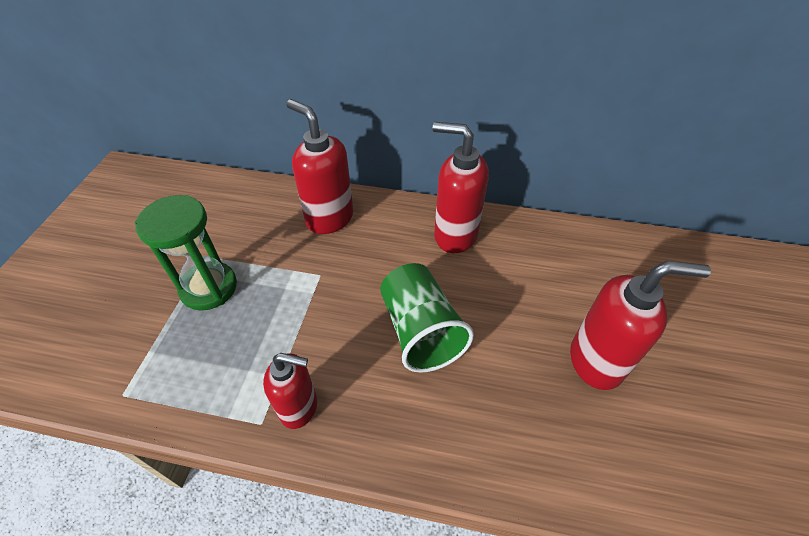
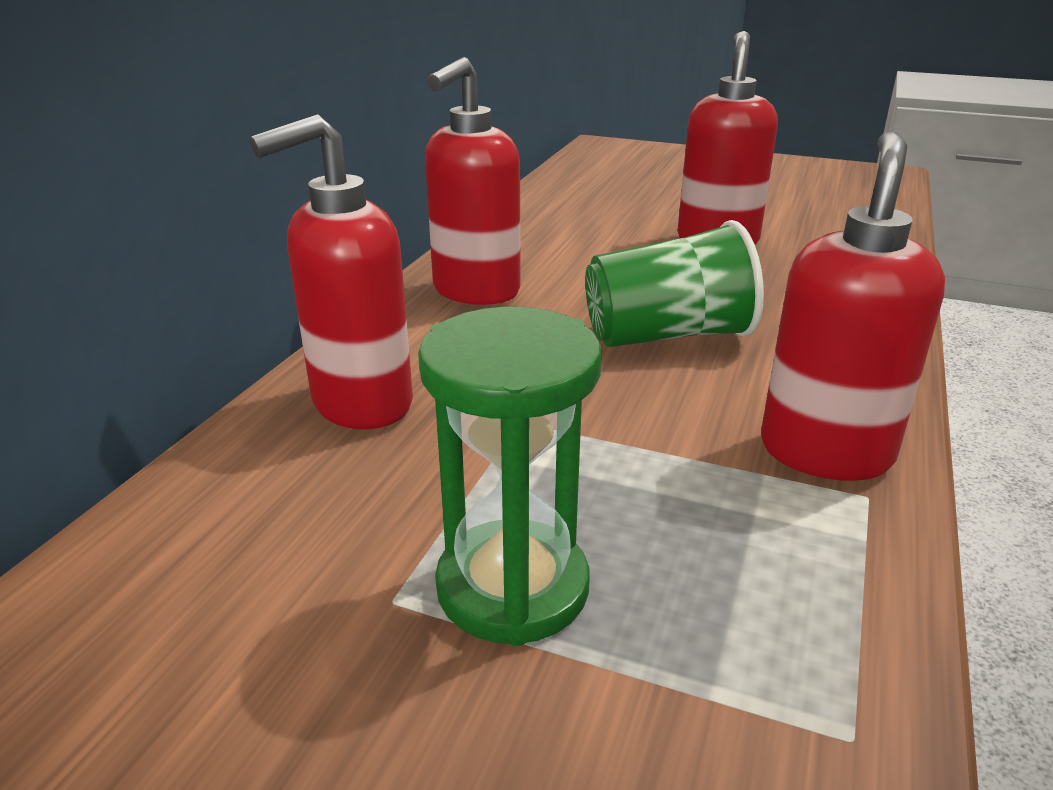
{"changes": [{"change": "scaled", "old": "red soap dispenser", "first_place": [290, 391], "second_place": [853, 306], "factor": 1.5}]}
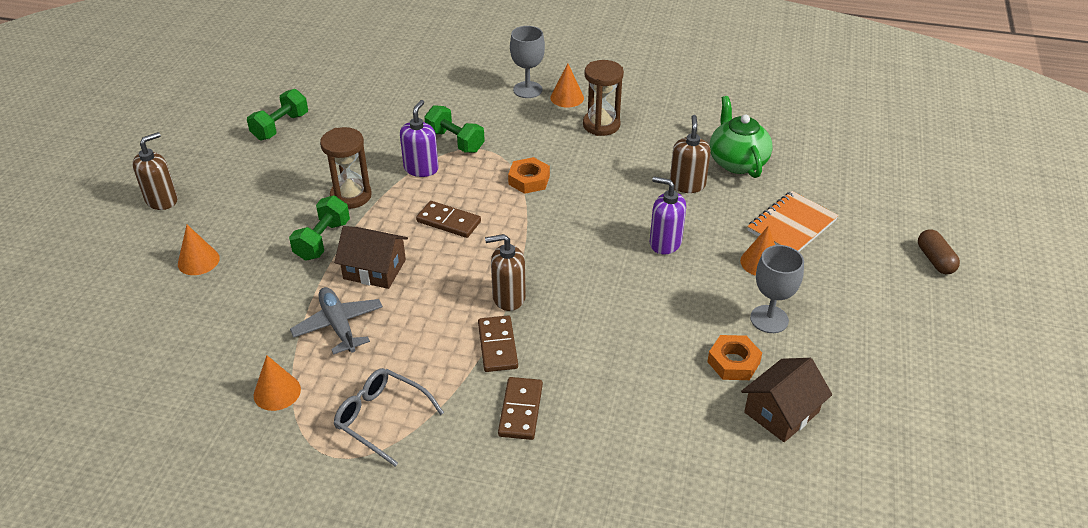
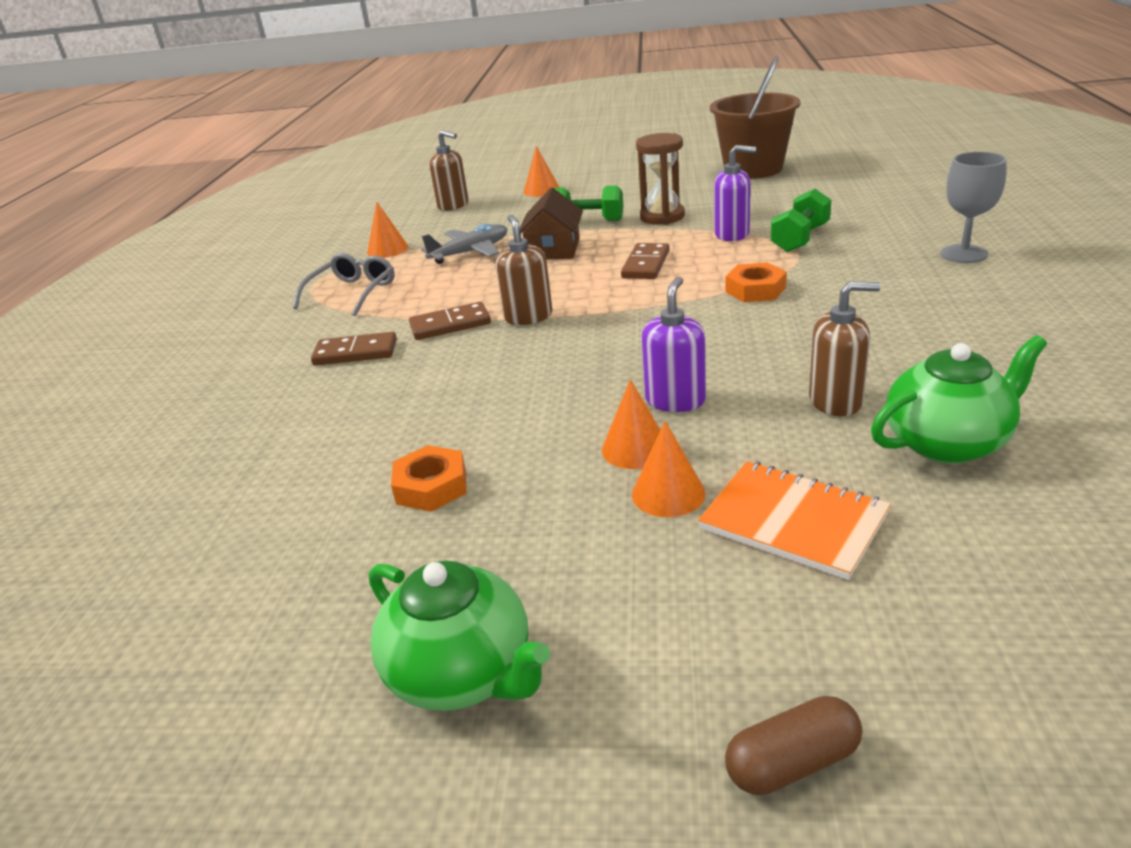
{"changes": [{"change": "shifted", "old": "brown soap dispenser", "first_place": [155, 171], "second_place": [449, 170]}, {"change": "swapped", "old": "green dumbbell", "new": "brown bucket", "first_place": [277, 115], "second_place": [755, 117]}, {"change": "shifted", "old": "orange cone", "first_place": [567, 85], "second_place": [631, 424]}, {"change": "gone", "old": "brown hourglass", "first_place": [603, 98]}, {"change": "gone", "old": "brown house", "first_place": [786, 400]}, {"change": "gone", "old": "grey goblet", "first_place": [777, 289]}, {"change": "new", "new": "green teapot", "second_place": [459, 636]}]}
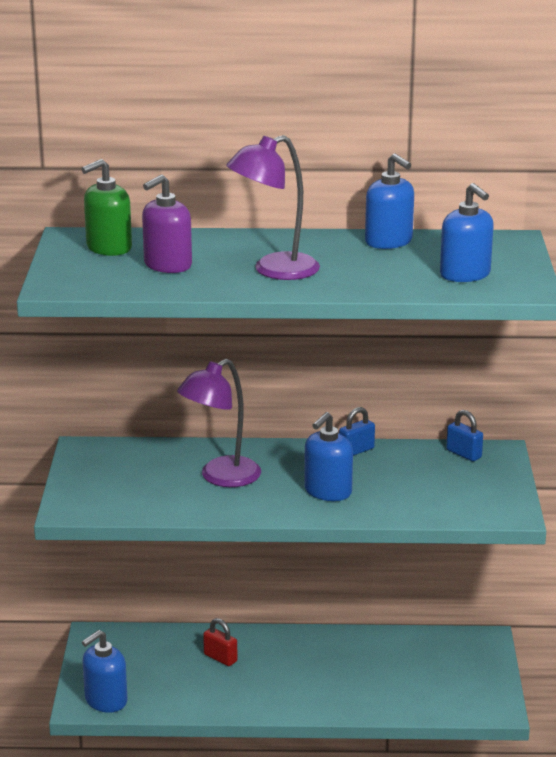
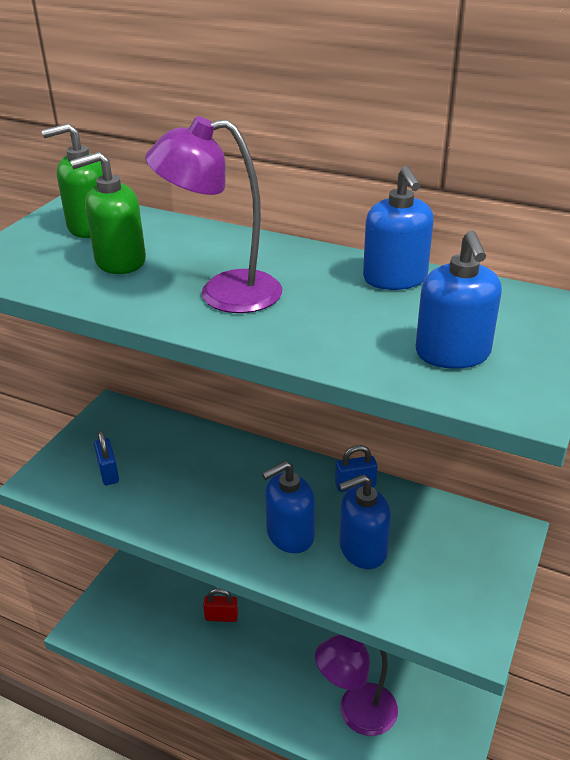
{"changes": [{"change": "shifted", "old": "blue soap dispenser", "first_place": [105, 671], "second_place": [365, 521]}, {"change": "repainted", "old": "purple soap dispenser", "new": "green soap dispenser", "first_place": [167, 223], "second_place": [108, 213]}, {"change": "shifted", "old": "purple lamp", "first_place": [219, 423], "second_place": [356, 685]}, {"change": "rotated", "old": "red padlock", "first_place": [220, 642], "second_place": [220, 605], "degrees": -60}, {"change": "shifted", "old": "blue padlock", "first_place": [464, 435], "second_place": [106, 458]}]}
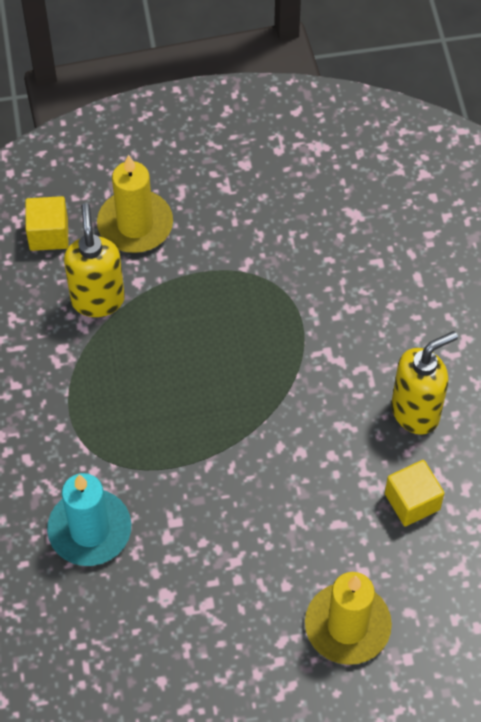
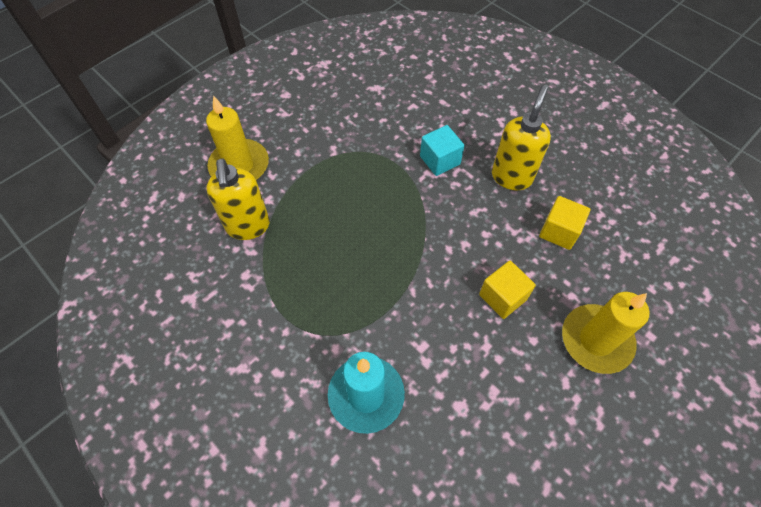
{"changes": [{"change": "shifted", "old": "yellow cube", "first_place": [46, 223], "second_place": [507, 290]}, {"change": "rotated", "old": "yellow soap dispenser", "first_place": [94, 260], "second_place": [238, 199], "degrees": -150}, {"change": "new", "new": "turquoise cube", "second_place": [442, 150]}]}
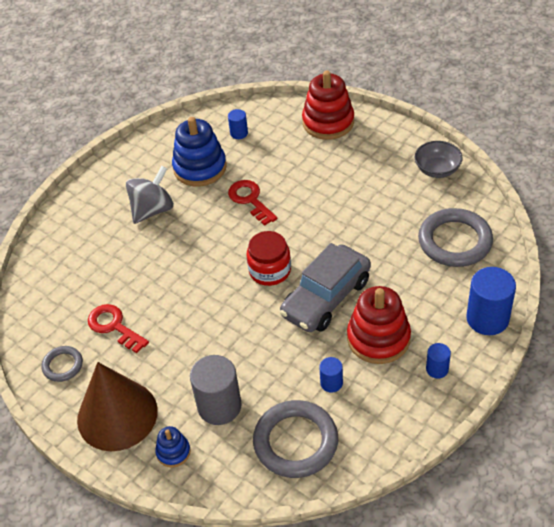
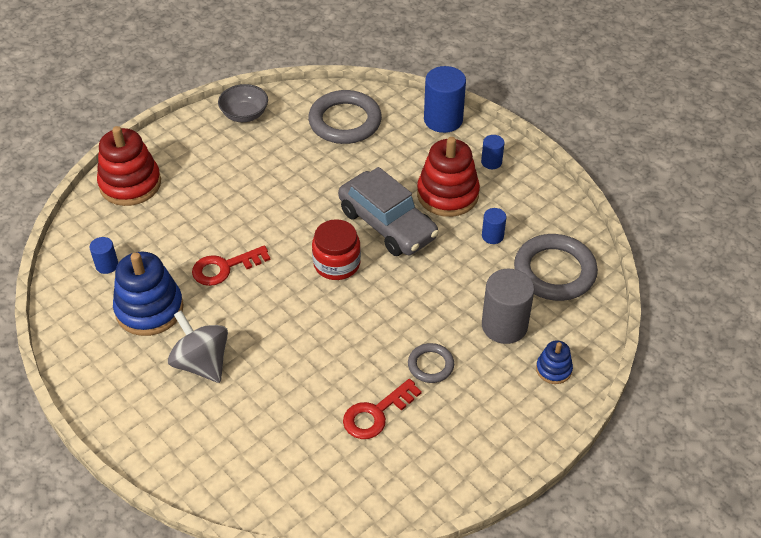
{"changes": [{"change": "shifted", "old": "grey ring", "first_place": [62, 364], "second_place": [431, 363]}, {"change": "gone", "old": "brown cone", "first_place": [117, 406]}]}
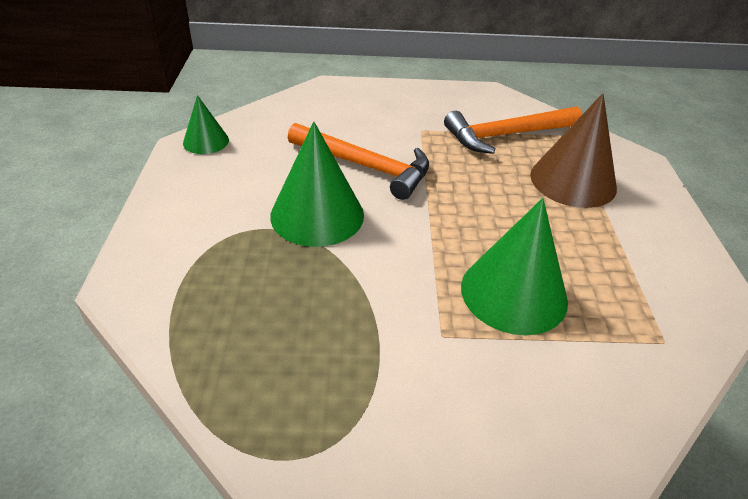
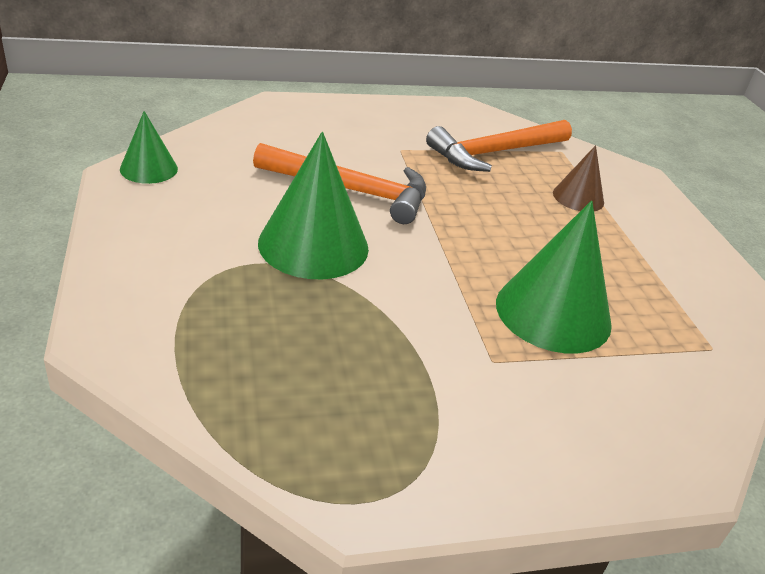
{"changes": [{"change": "scaled", "old": "brown cone", "first_place": [573, 150], "second_place": [578, 178], "factor": 0.55}]}
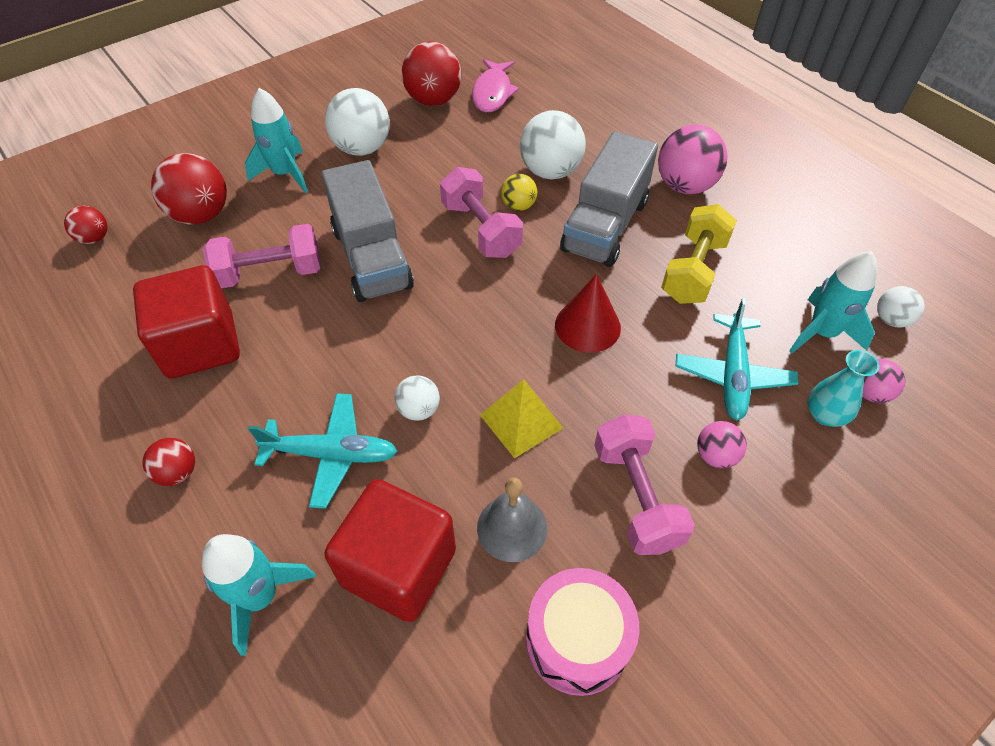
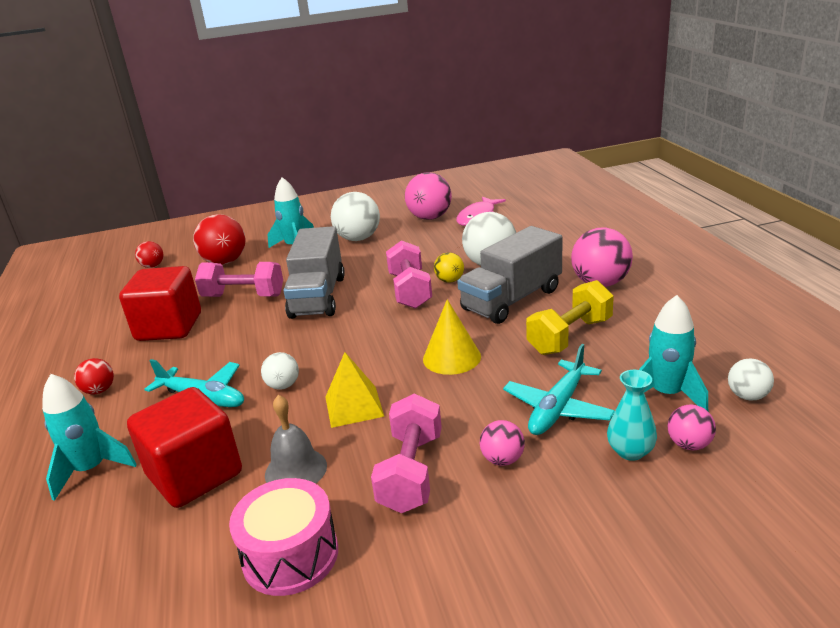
{"changes": [{"change": "repainted", "old": "red ball", "new": "pink ball", "first_place": [432, 73], "second_place": [428, 196]}, {"change": "repainted", "old": "red cone", "new": "yellow cone", "first_place": [588, 313], "second_place": [452, 337]}]}
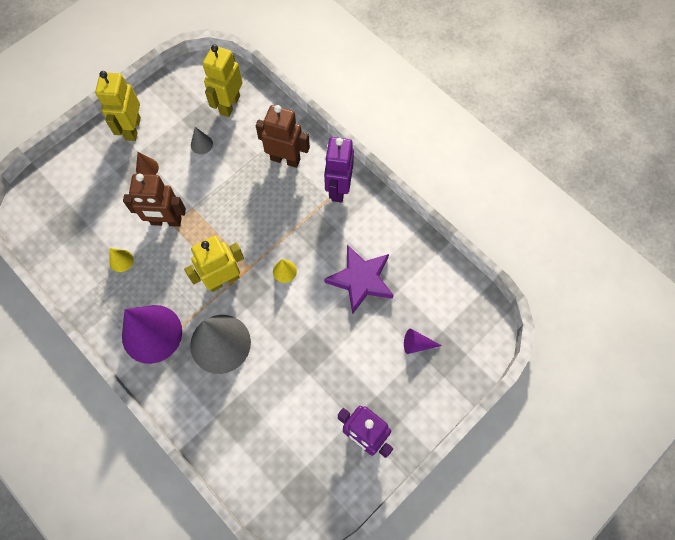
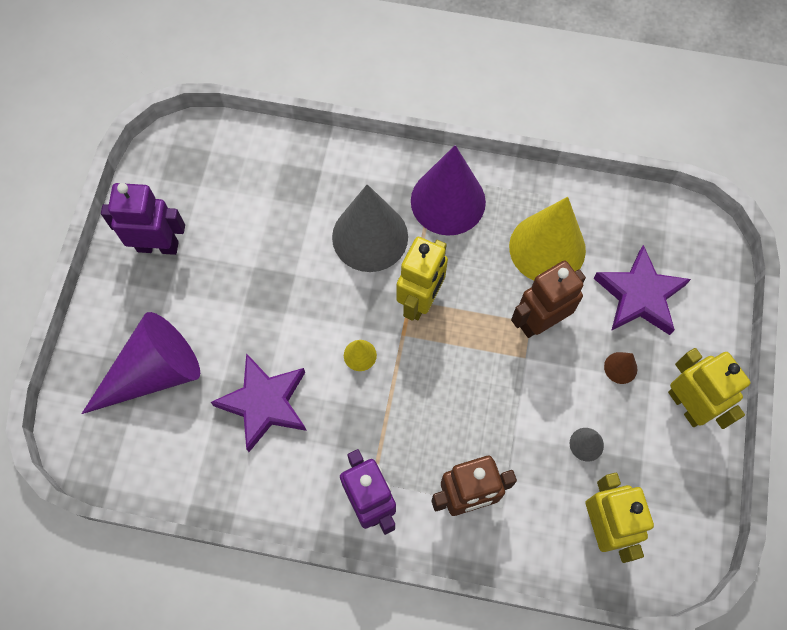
{"changes": [{"change": "scaled", "old": "yellow cone", "first_place": [121, 260], "second_place": [547, 238], "factor": 2.42}, {"change": "scaled", "old": "purple cone", "first_place": [423, 341], "second_place": [141, 363], "factor": 2.42}, {"change": "new", "new": "purple star", "second_place": [642, 290]}]}
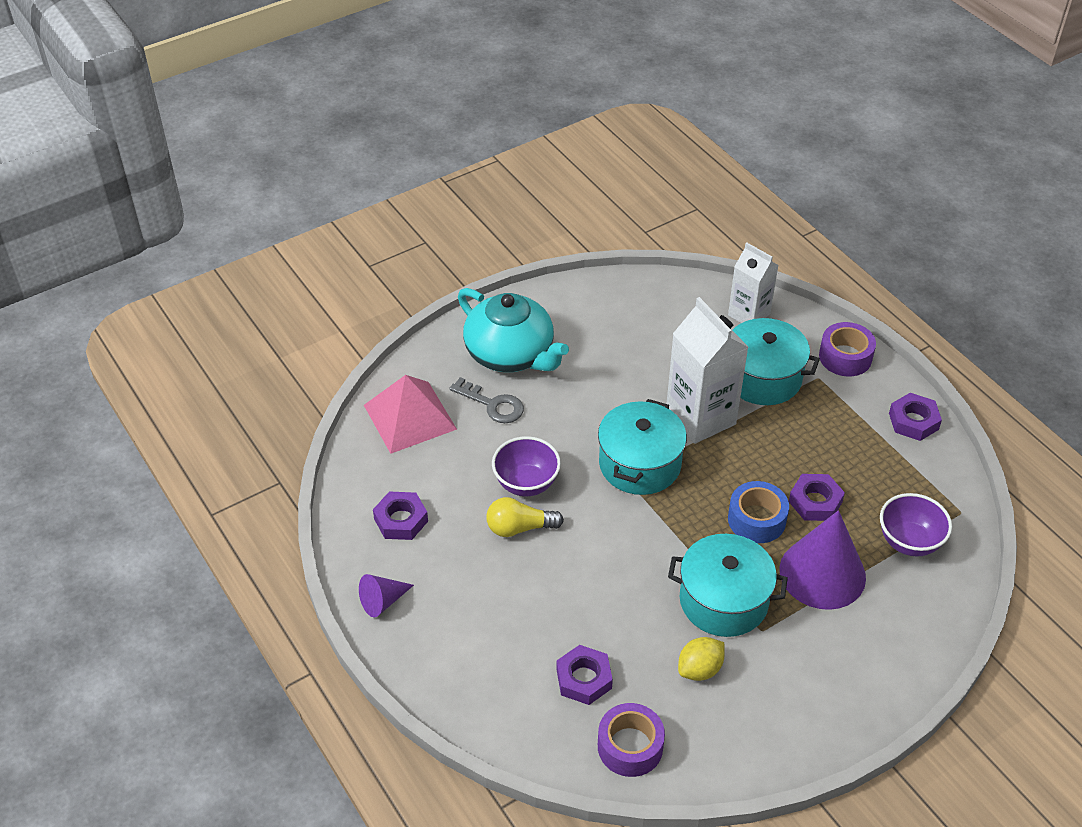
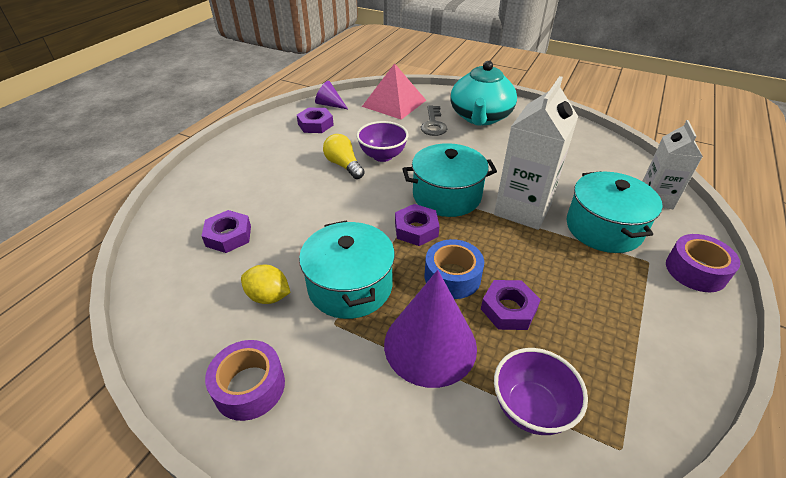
{"changes": [{"change": "shifted", "old": "purple cone", "first_place": [386, 595], "second_place": [331, 95]}, {"change": "shifted", "old": "purple tape", "first_place": [631, 740], "second_place": [245, 380]}, {"change": "shifted", "old": "purple nut", "first_place": [915, 417], "second_place": [417, 225]}]}
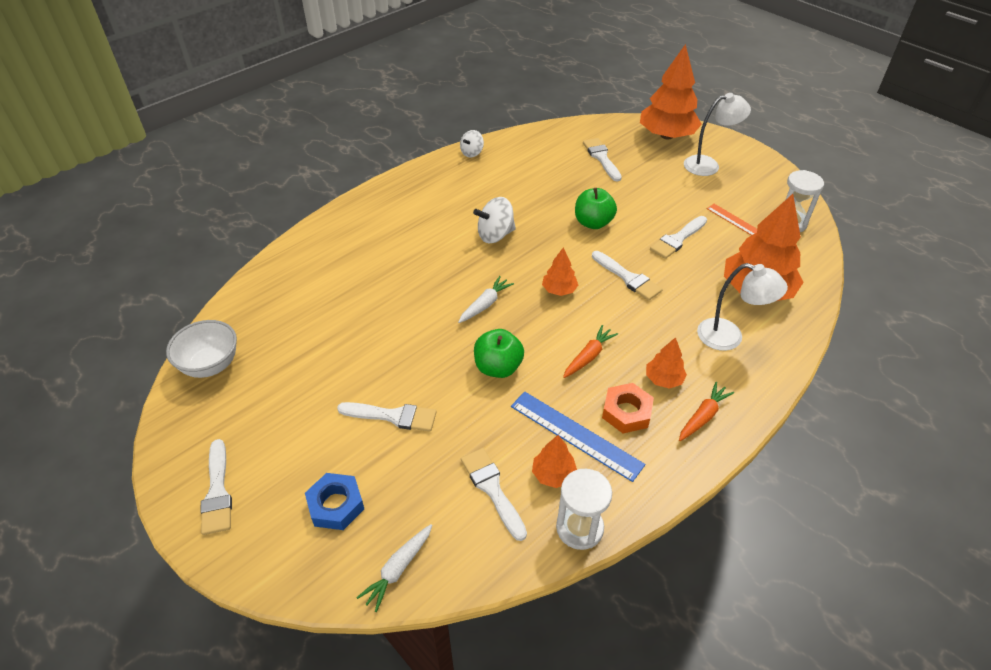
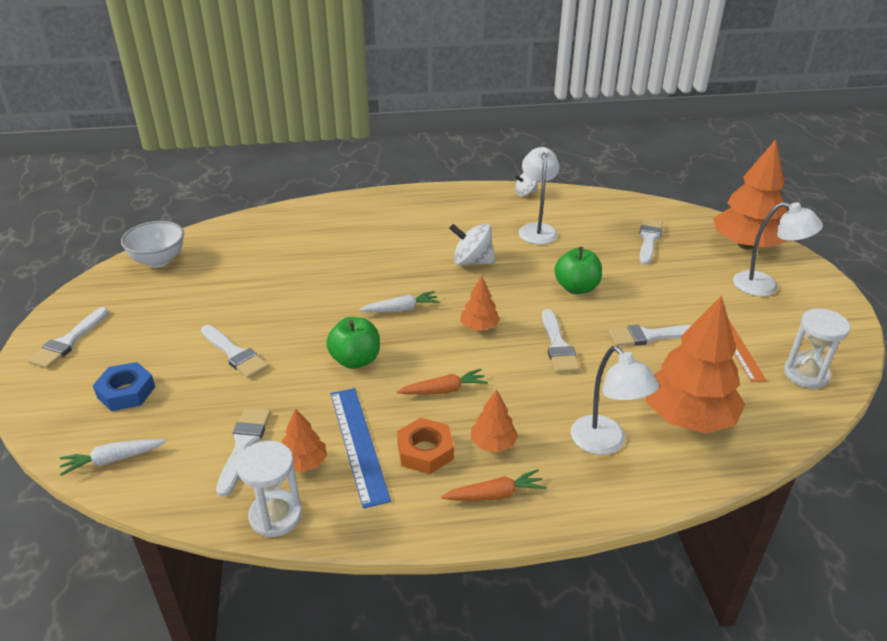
{"changes": [{"change": "new", "new": "white lamp", "second_place": [539, 195]}]}
